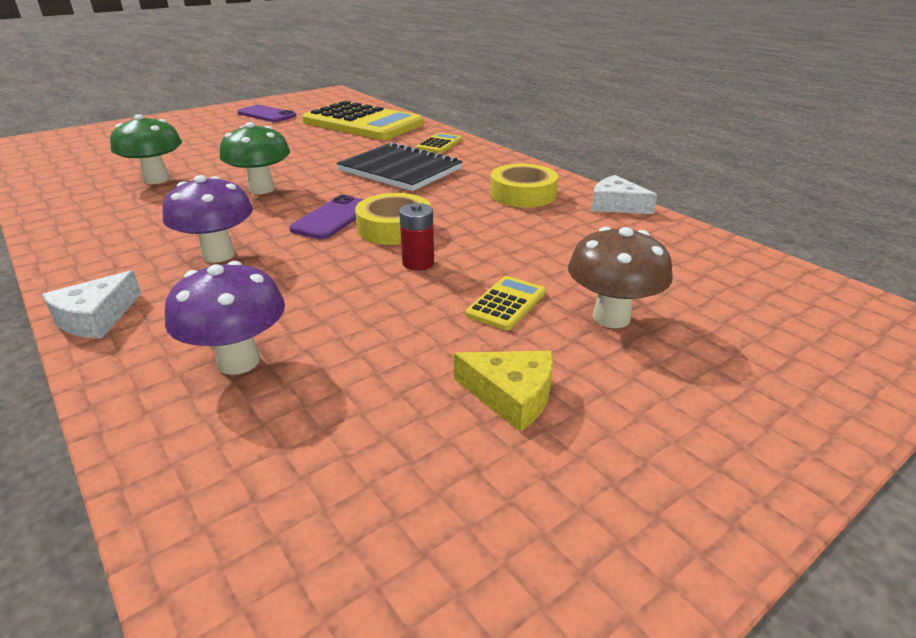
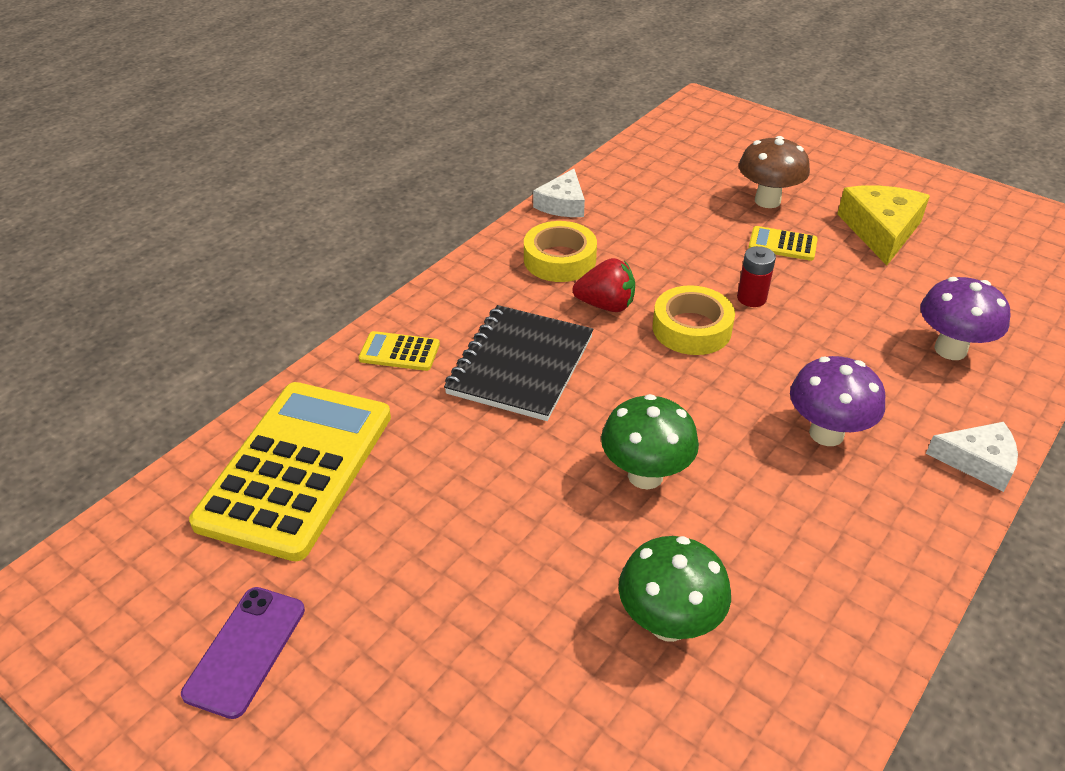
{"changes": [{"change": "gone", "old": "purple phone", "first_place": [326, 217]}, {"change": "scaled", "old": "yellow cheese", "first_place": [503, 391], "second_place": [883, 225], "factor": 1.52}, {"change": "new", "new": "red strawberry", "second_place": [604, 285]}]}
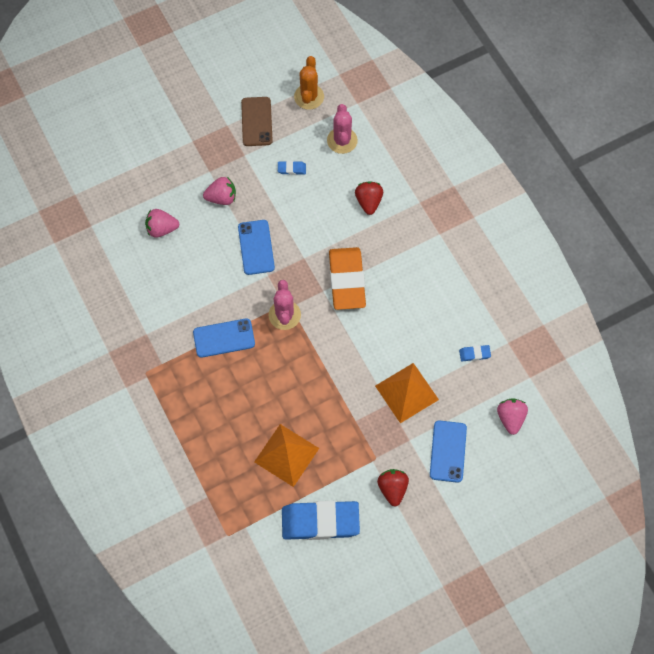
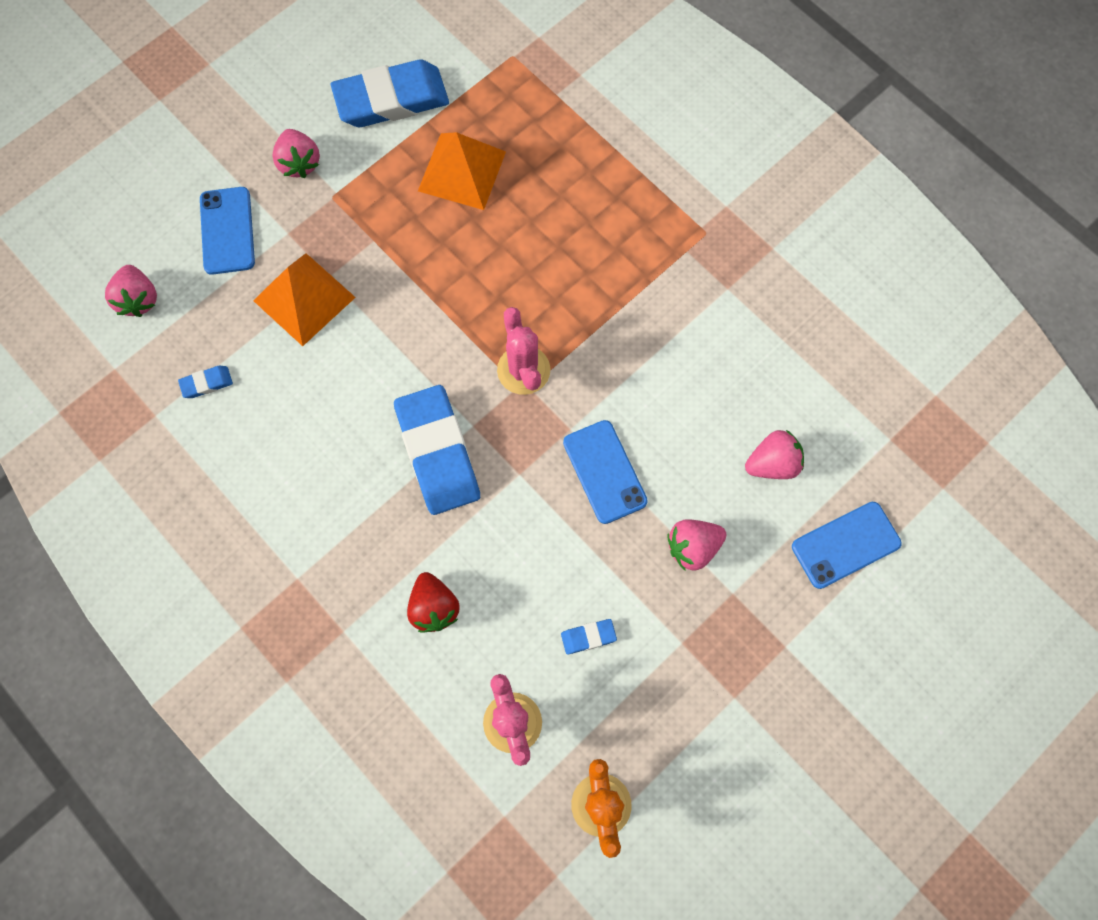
{"changes": [{"change": "shifted", "old": "blue phone", "first_place": [224, 338], "second_place": [847, 545]}, {"change": "gone", "old": "brown phone", "first_place": [257, 121]}, {"change": "repainted", "old": "orange eraser", "new": "blue eraser", "first_place": [347, 278], "second_place": [437, 450]}, {"change": "repainted", "old": "red strawberry", "new": "pink strawberry", "first_place": [393, 488], "second_place": [296, 153]}]}
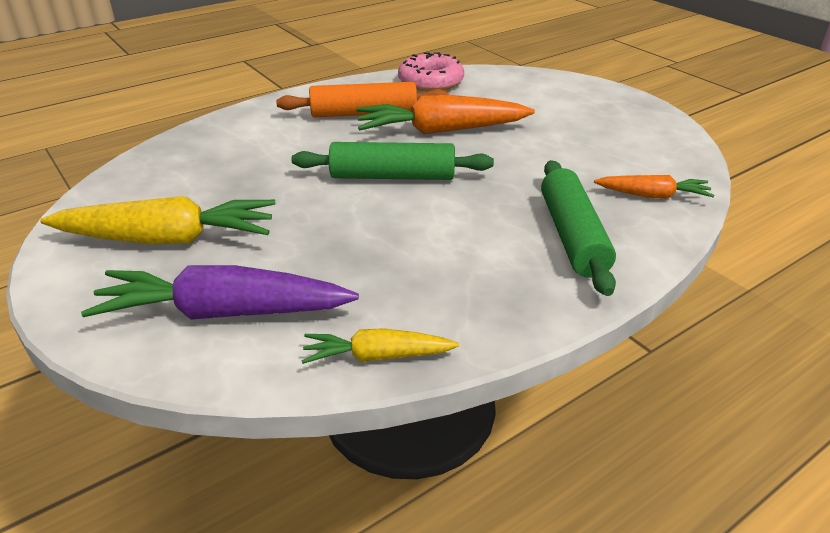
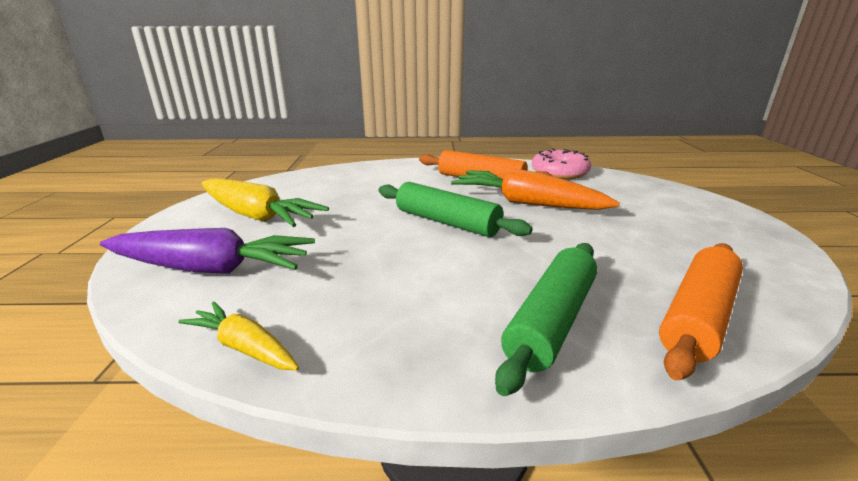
{"changes": [{"change": "rotated", "old": "purple carrot", "first_place": [220, 292], "second_place": [207, 251], "degrees": 150}, {"change": "swapped", "old": "orange carrot", "new": "orange rolling pin", "first_place": [654, 187], "second_place": [701, 311]}]}
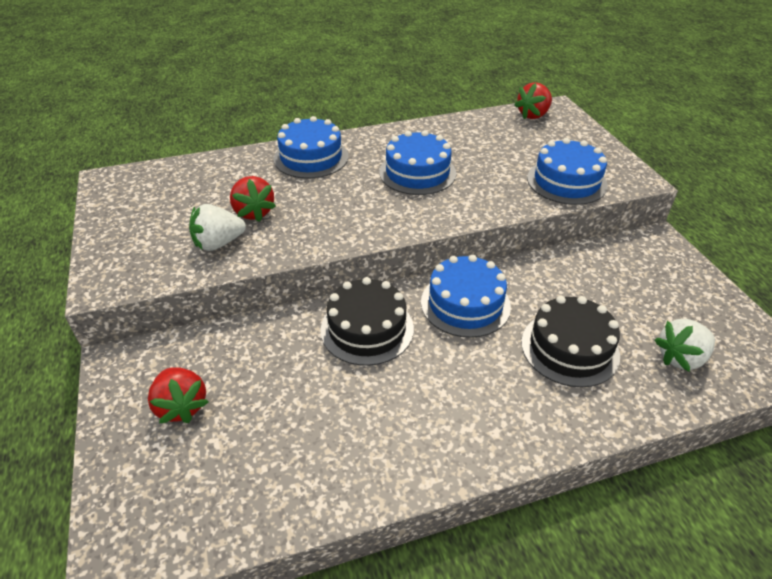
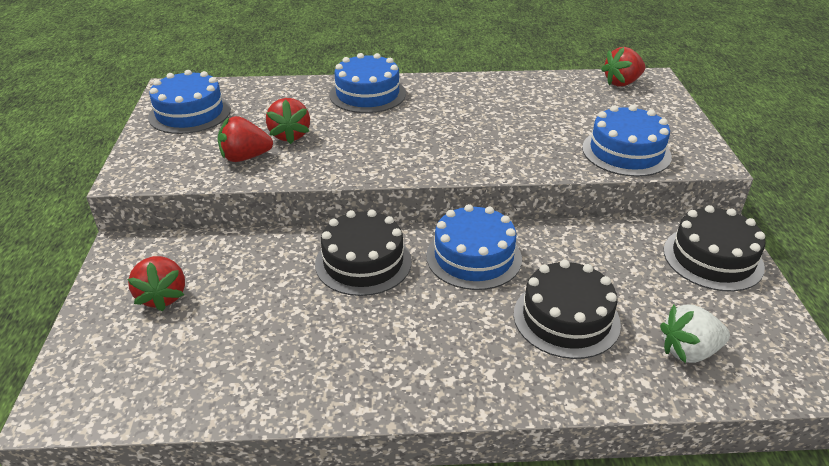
{"changes": [{"change": "repainted", "old": "white strawberry", "new": "red strawberry", "first_place": [217, 227], "second_place": [245, 139]}, {"change": "shifted", "old": "blue cake", "first_place": [417, 162], "second_place": [189, 102]}, {"change": "new", "new": "black cake", "second_place": [714, 248]}]}
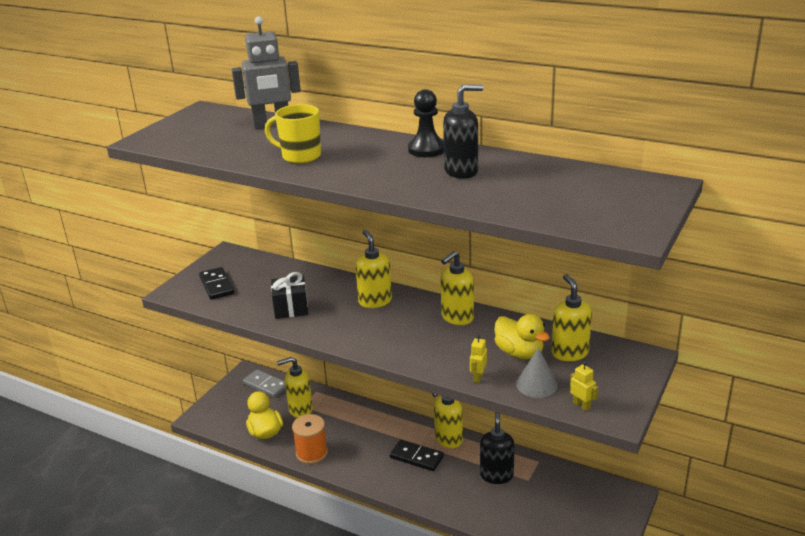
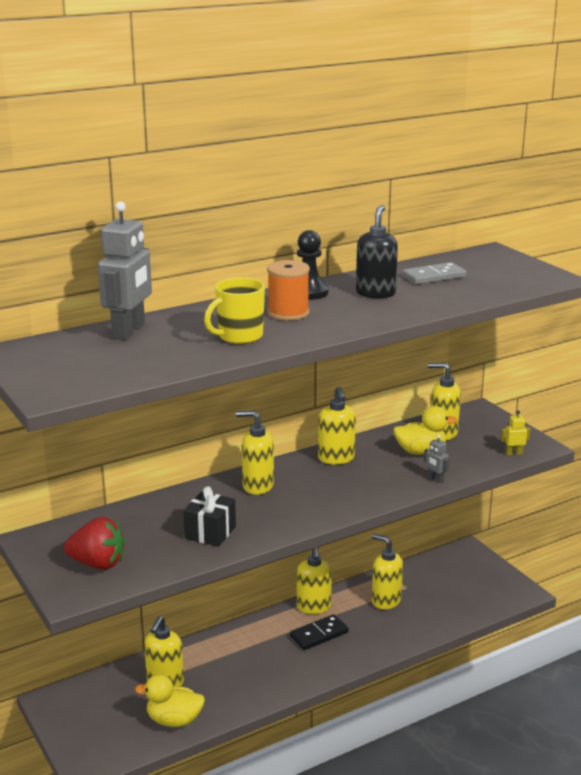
{"changes": [{"change": "swapped", "old": "black domino", "new": "red strawberry", "first_place": [216, 283], "second_place": [94, 543]}, {"change": "shifted", "old": "grey domino", "first_place": [264, 383], "second_place": [434, 273]}, {"change": "shifted", "old": "orange spool", "first_place": [310, 439], "second_place": [288, 290]}, {"change": "repainted", "old": "yellow robot", "new": "grey robot", "first_place": [478, 359], "second_place": [436, 459]}, {"change": "repainted", "old": "black soap dispenser", "new": "yellow soap dispenser", "first_place": [497, 448], "second_place": [387, 571]}, {"change": "gone", "old": "grey cone", "first_place": [537, 372]}]}
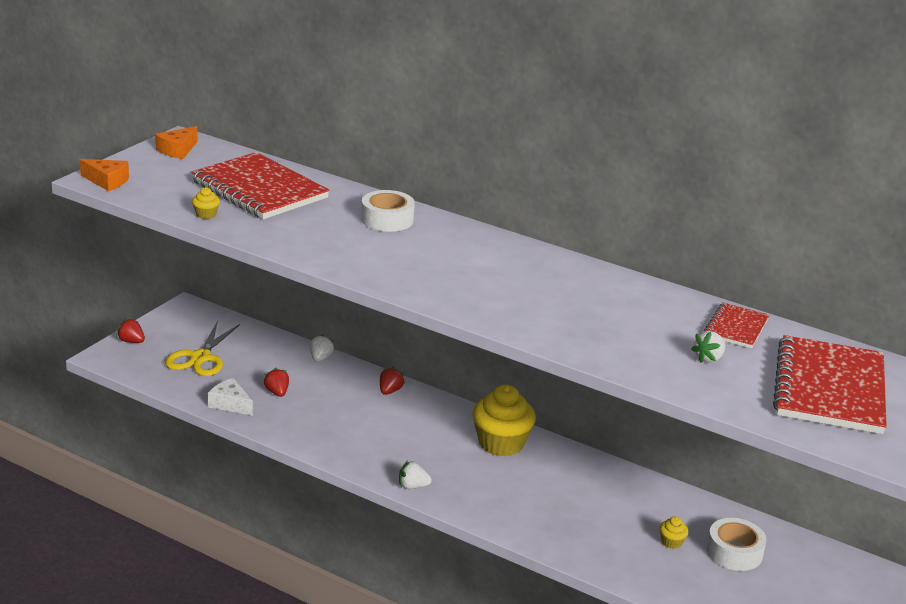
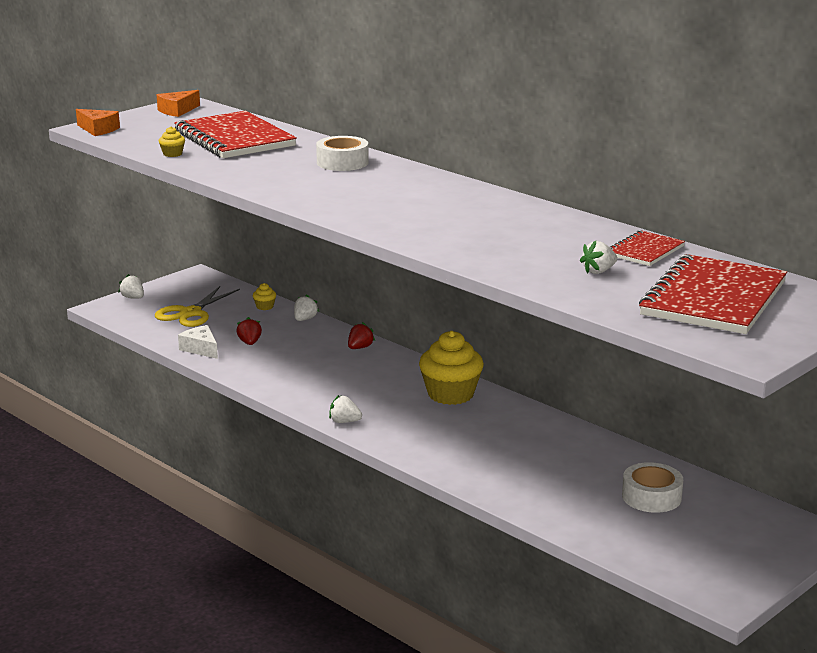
{"changes": [{"change": "repainted", "old": "red strawberry", "new": "white strawberry", "first_place": [130, 330], "second_place": [131, 286]}, {"change": "shifted", "old": "yellow cupcake", "first_place": [673, 532], "second_place": [264, 296]}]}
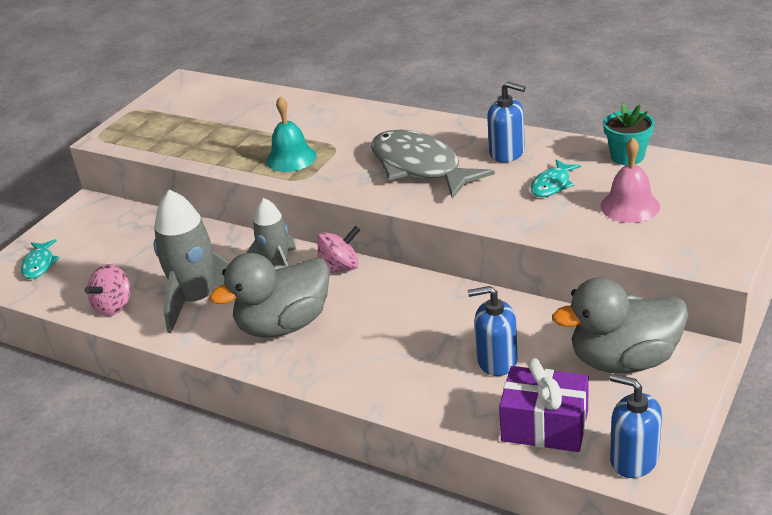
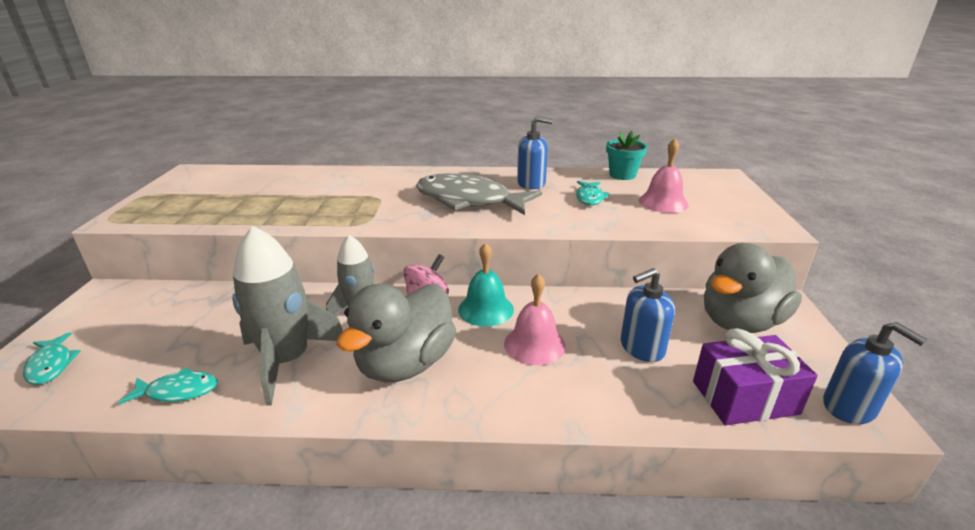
{"changes": [{"change": "swapped", "old": "pink spinning top", "new": "turquoise fish", "first_place": [108, 290], "second_place": [168, 386]}, {"change": "shifted", "old": "turquoise bell", "first_place": [291, 134], "second_place": [486, 284]}, {"change": "rotated", "old": "blue soap dispenser", "first_place": [636, 426], "second_place": [875, 373], "degrees": -135}, {"change": "new", "new": "pink bell", "second_place": [535, 319]}]}
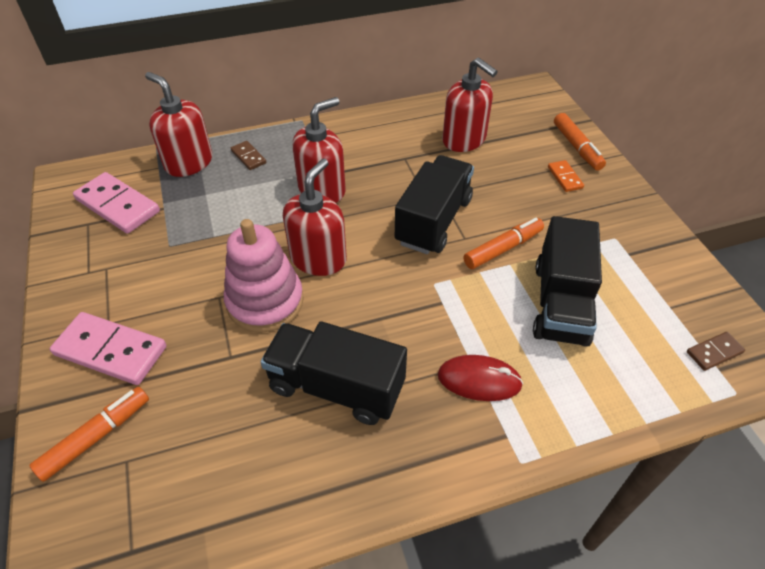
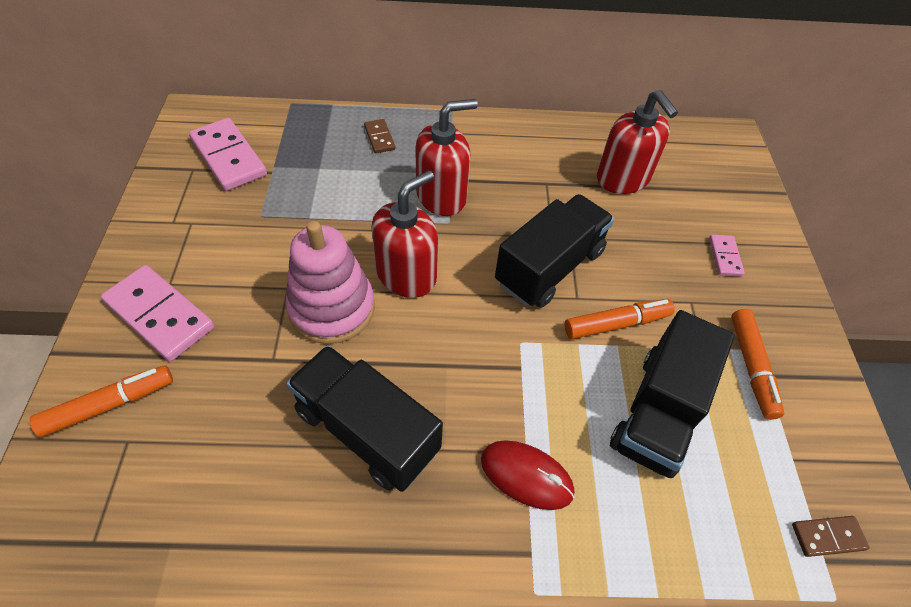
{"changes": [{"change": "gone", "old": "red soap dispenser", "first_place": [178, 124]}, {"change": "repainted", "old": "orange domino", "new": "pink domino", "first_place": [566, 176], "second_place": [727, 255]}, {"change": "shifted", "old": "orange marker", "first_place": [580, 141], "second_place": [757, 364]}]}
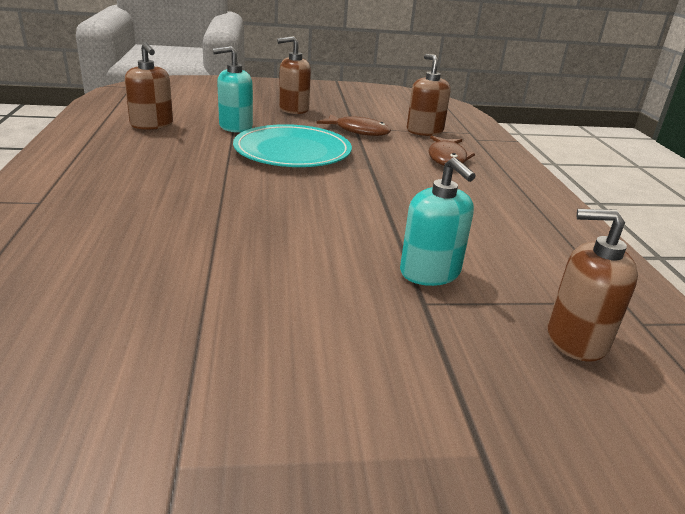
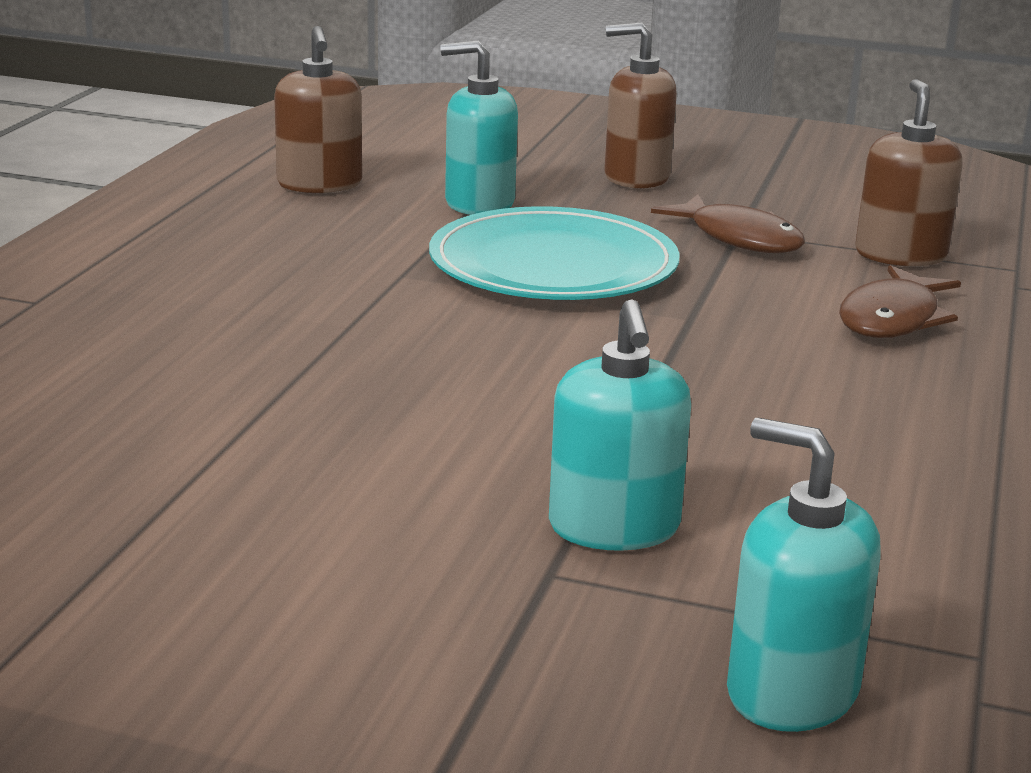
{"changes": [{"change": "repainted", "old": "brown soap dispenser", "new": "turquoise soap dispenser", "first_place": [592, 285], "second_place": [804, 575]}]}
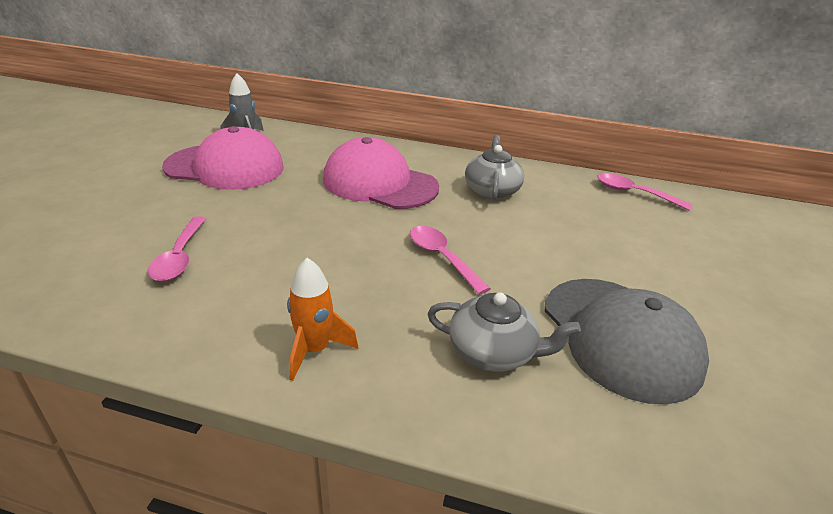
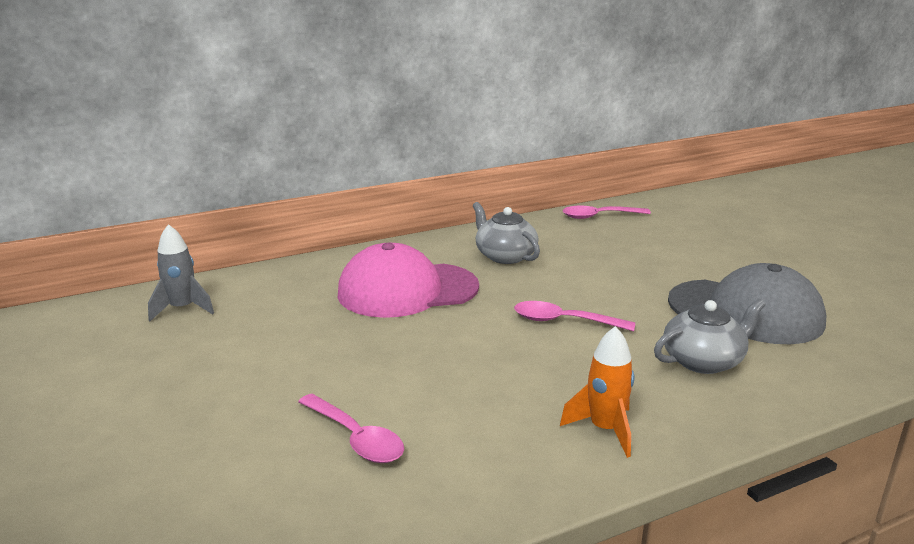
{"changes": [{"change": "gone", "old": "pink cap", "first_place": [223, 158]}]}
